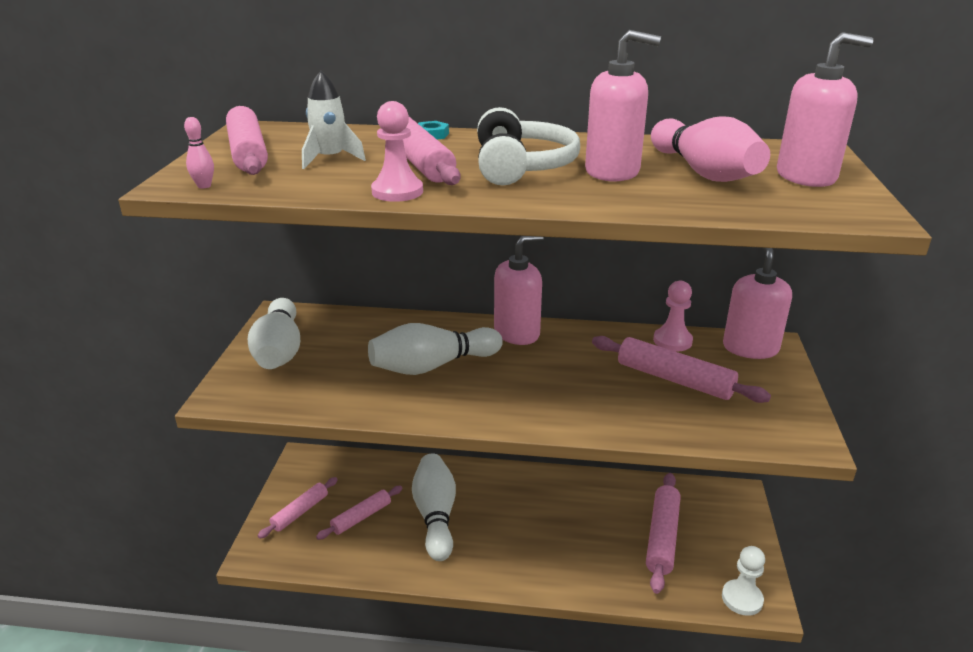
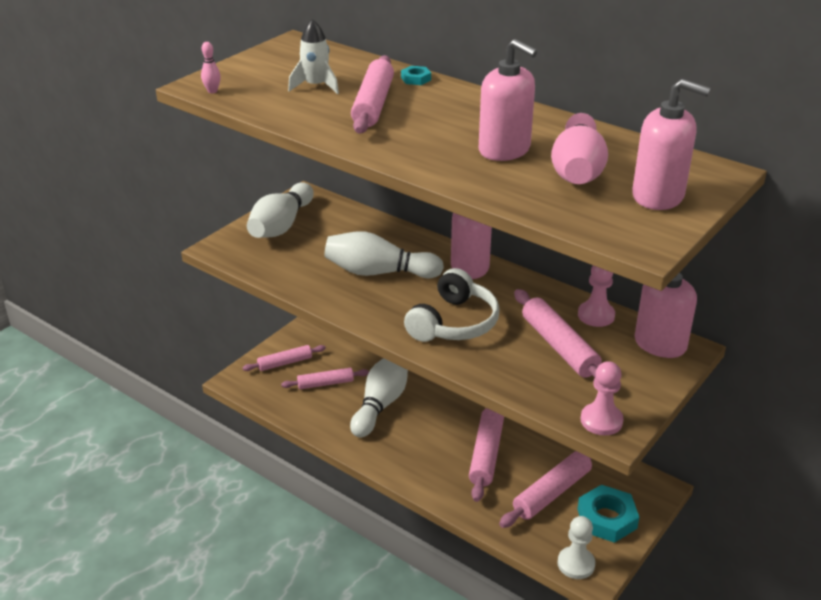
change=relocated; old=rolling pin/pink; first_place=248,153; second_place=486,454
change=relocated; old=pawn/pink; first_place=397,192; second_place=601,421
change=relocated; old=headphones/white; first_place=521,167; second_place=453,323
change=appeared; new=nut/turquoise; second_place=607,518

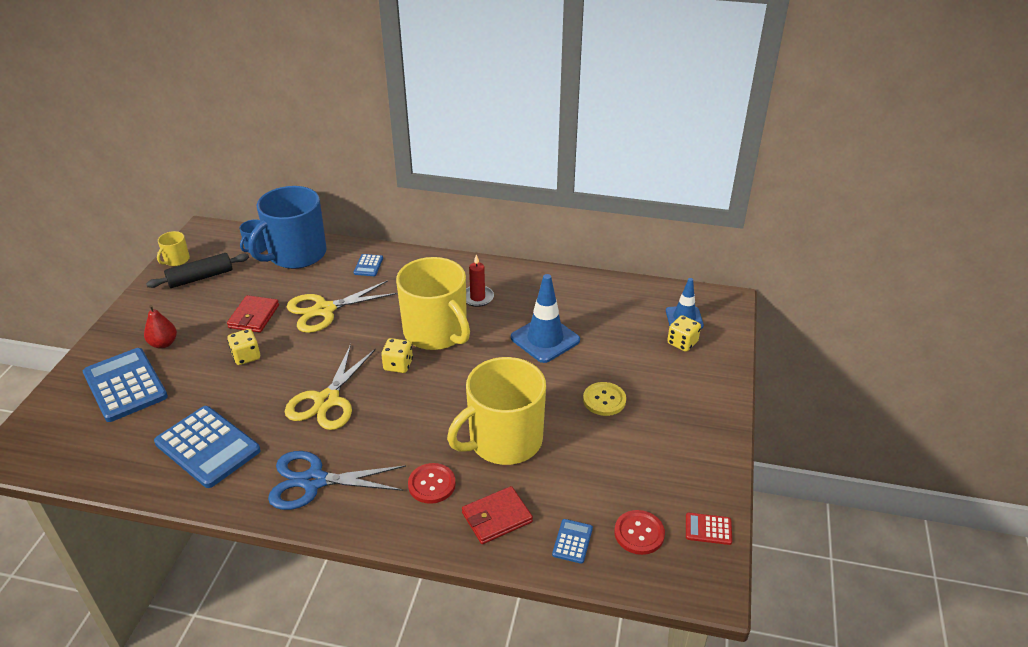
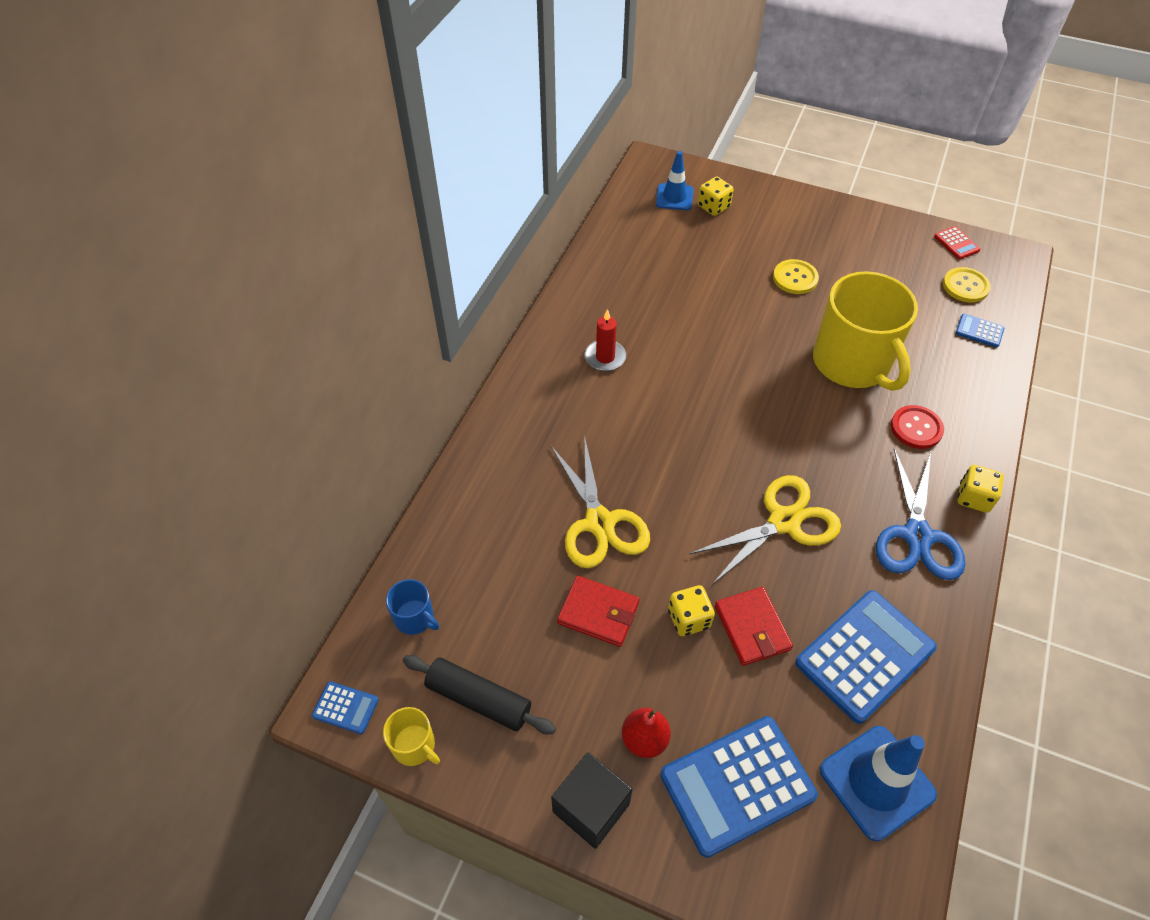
change=spun; old=rolling pin/black; first_place=200,277; second_place=478,699; degrees=-45
change=missing; old=mug/blue; first_place=296,254
change=spun; old=scissors/yellow; first_place=327,401; second_place=784,521; degrees=-60
change=relocated; old=calculator/blue; first_place=368,265; second_place=345,708
change=relocated; old=dice/yellow; first_place=398,365; second_place=973,498
change=missing; old=mug/yellow; first_place=436,332
change=relocated; old=wallet/red; first_place=497,517; second_place=752,628
change=relocated; old=traffic cone/blue; first_place=545,339; second_place=876,782
change=colour; old=button/red; new=button/yellow; first_place=639,533; second_place=965,286
change=spun; old=calculator/red; first_place=708,529; second_place=956,243; degrees=-45
change=appeared; new=cube/black; second_place=591,807

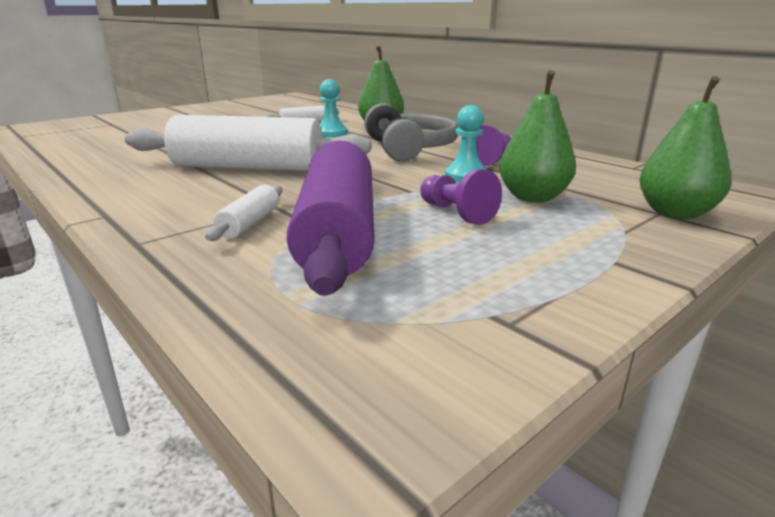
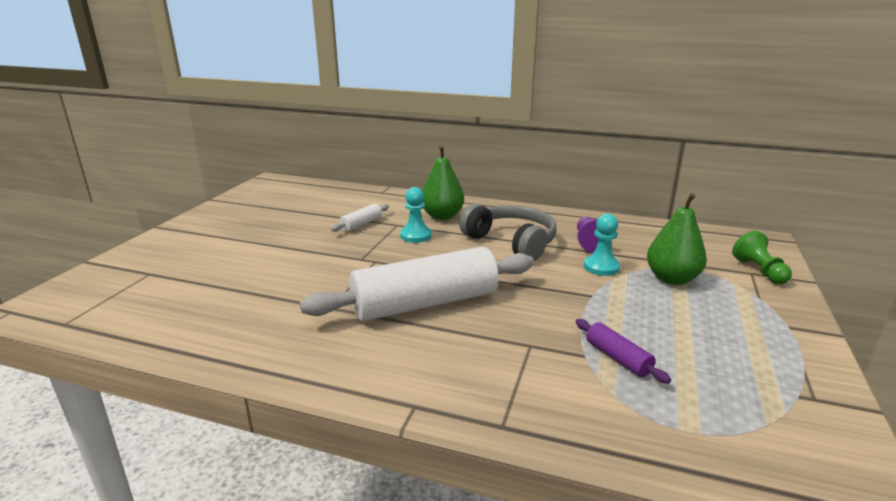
change=missing; old=rolling pin/white; first_place=250,223
change=size; old=rolling pin/purple; first_place=337,233; second_place=617,358; factor=0.42
change=missing; old=pawn/purple; first_place=456,213
change=exchanged; old=pear/green; new=pawn/green; first_place=675,213; second_place=759,271

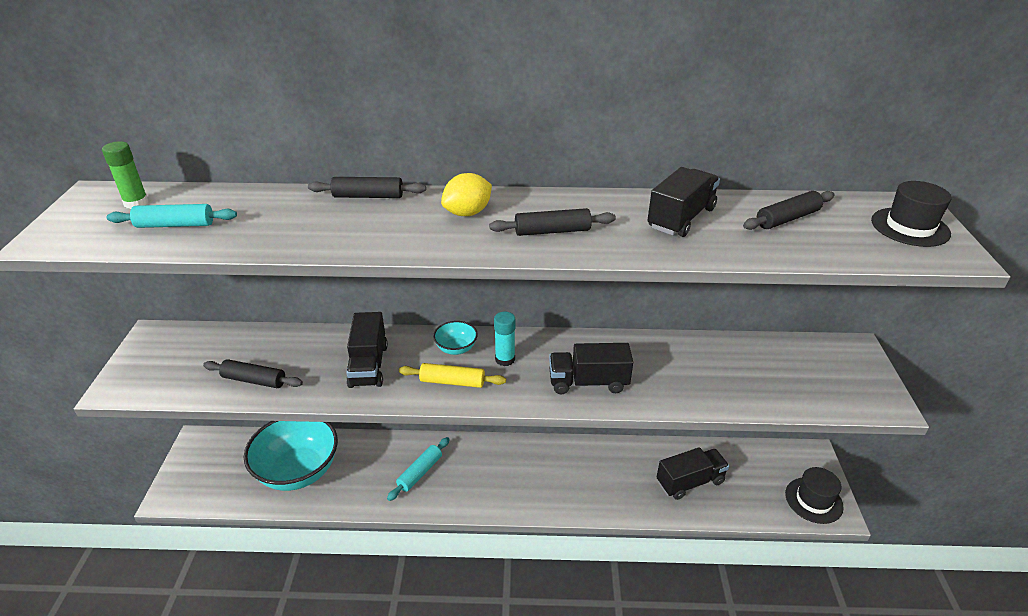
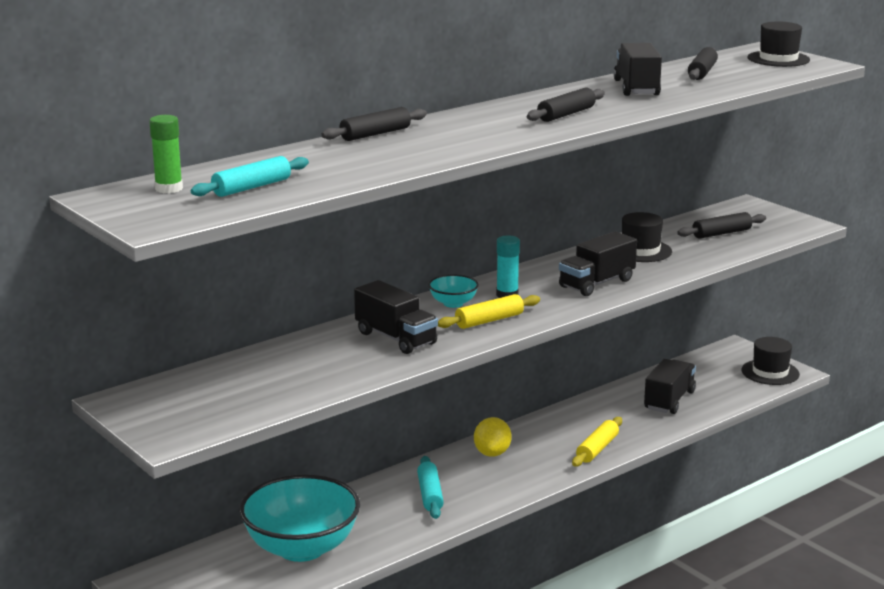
change=relocated; old=rolling pin/black; first_place=254,380; second_place=721,233
change=relocated; old=lemon/yellow; first_place=467,213; second_place=492,453
change=appeared; new=rolling pin/yellow; second_place=597,449
change=appeared; new=hat/black; second_place=640,251

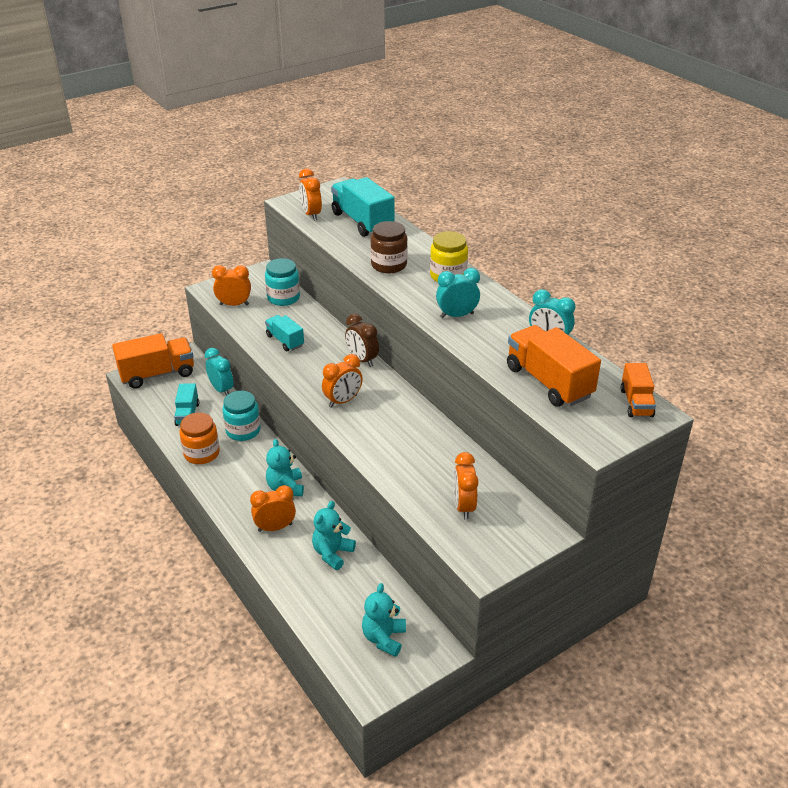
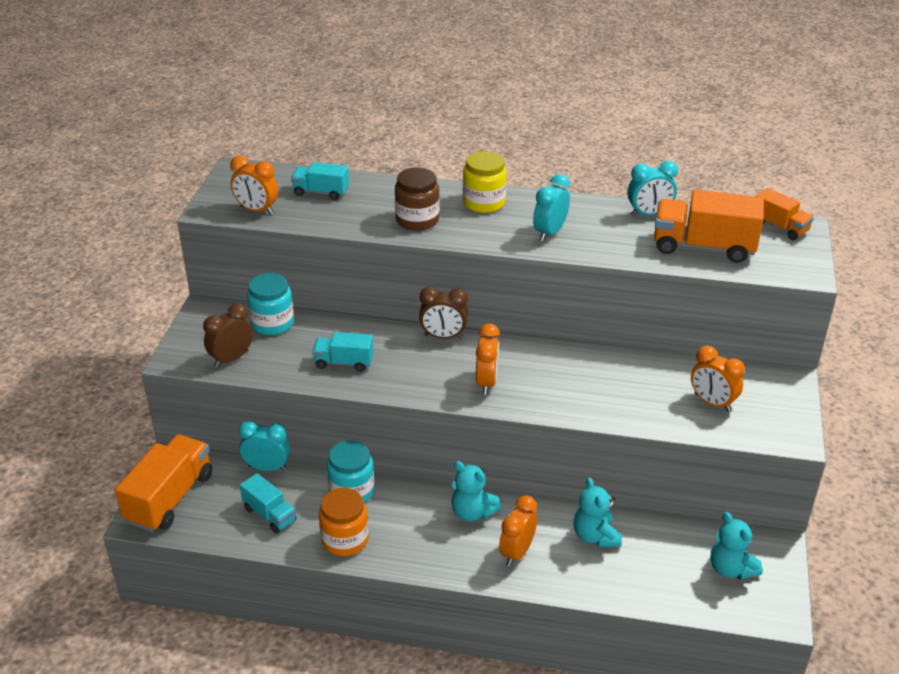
change=colour; old=clock/orange; new=clock/brown; first_place=234,304; second_place=231,359
change=size; old=truck/turquoise; first_place=362,222; second_place=321,192; factor=0.57

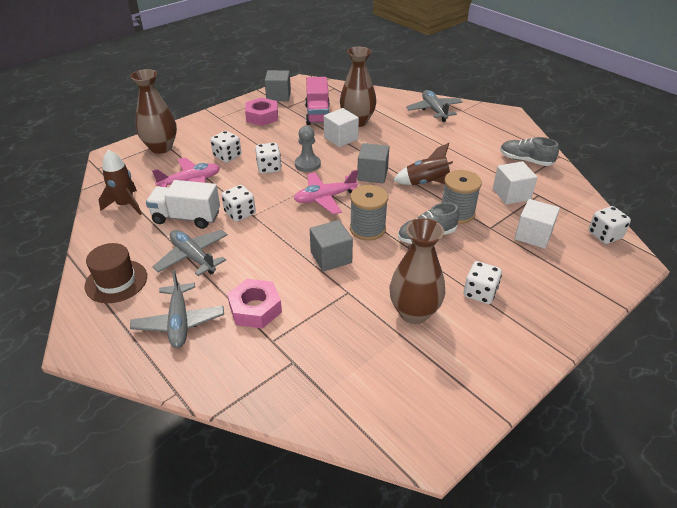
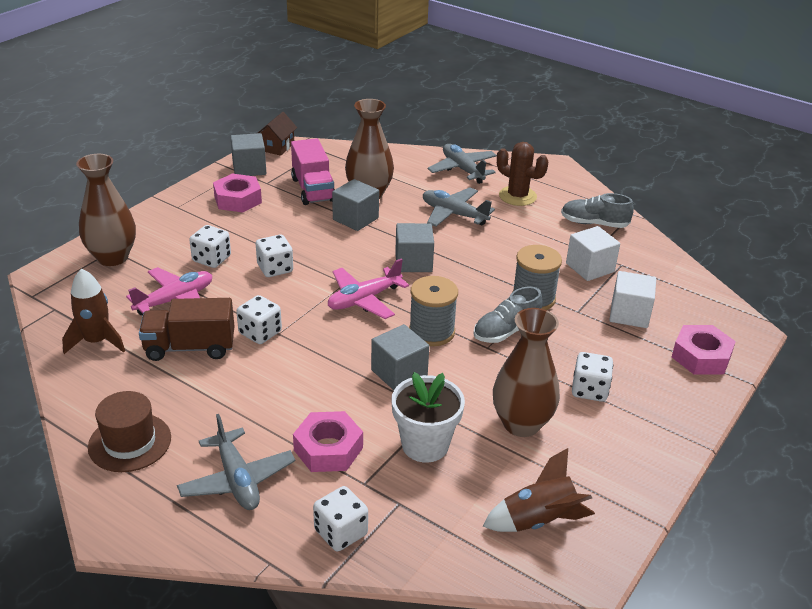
change=colour; old=truck/white; new=truck/brown; first_place=186,217; second_place=190,347
change=relocated; old=plane/grey; first_place=193,257; second_place=454,214
change=missing; old=pawn/grey; first_place=307,164
change=colour; old=cube/white; new=cube/grey; first_place=341,138; second_place=355,219
change=relocated; old=rocket/brown; first_place=426,183; second_place=538,520
change=relocated; old=dice/white; first_place=604,235; second_place=341,532
change=appeared; new=house/brown; second_place=277,147
change=appeared; new=flower pot/white; second_place=425,445
change=appeared; new=cactus/brown; second_place=517,196
change=appeared; new=nut/pink; second_place=701,357

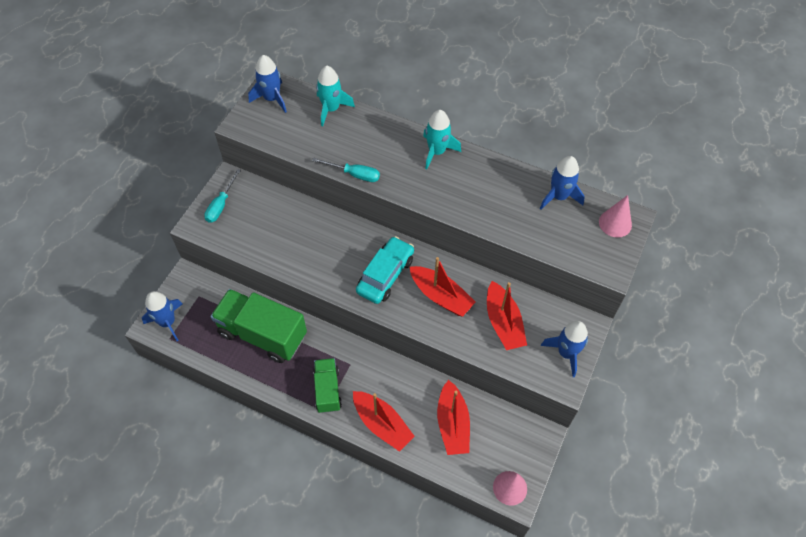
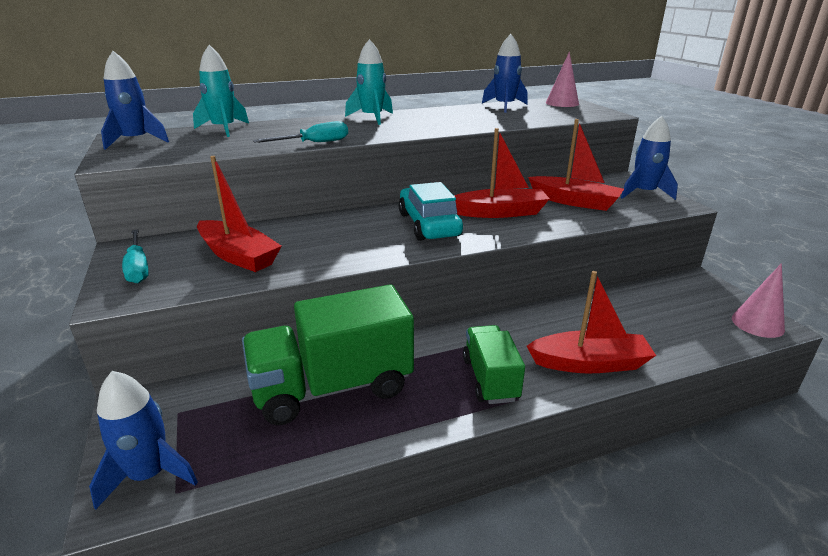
change=spun; old=truck/green; first_place=327,390; second_place=490,379; degrees=45
change=relocated; old=boat/red; first_place=452,424; second_place=238,256

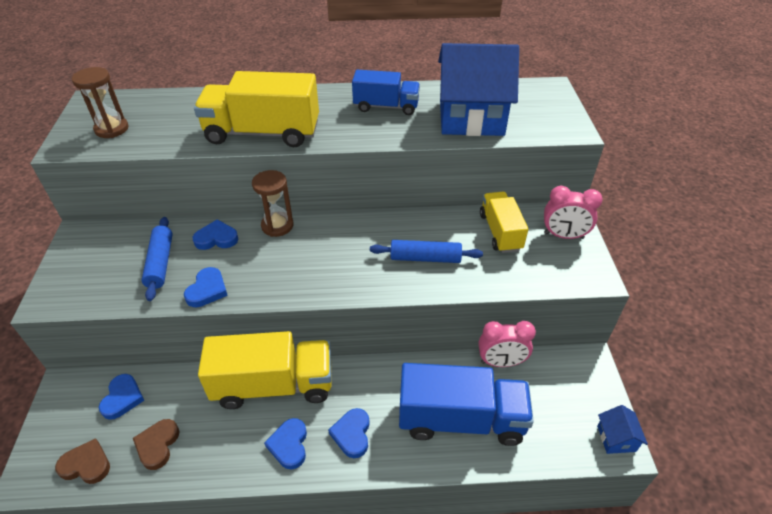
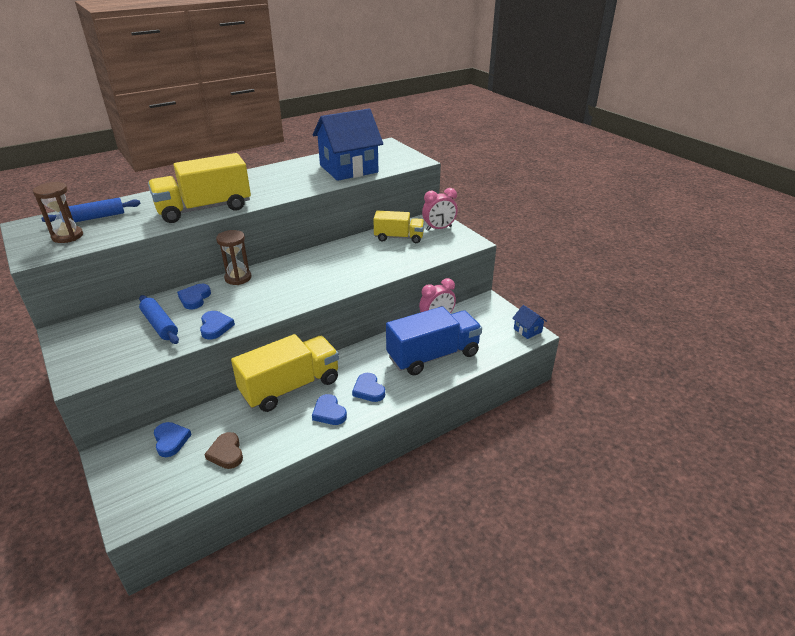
change=missing; old=heart/brown; first_place=86,465
change=spun; old=heart/blue; first_place=216,238; second_place=195,298; degrees=-45
change=missing; old=truck/blue; first_place=386,106
change=relocated; old=rolling pin/blue; first_place=425,258; second_place=94,218
change=spun; old=truck/yellow; first_place=500,232; second_place=399,237; degrees=135

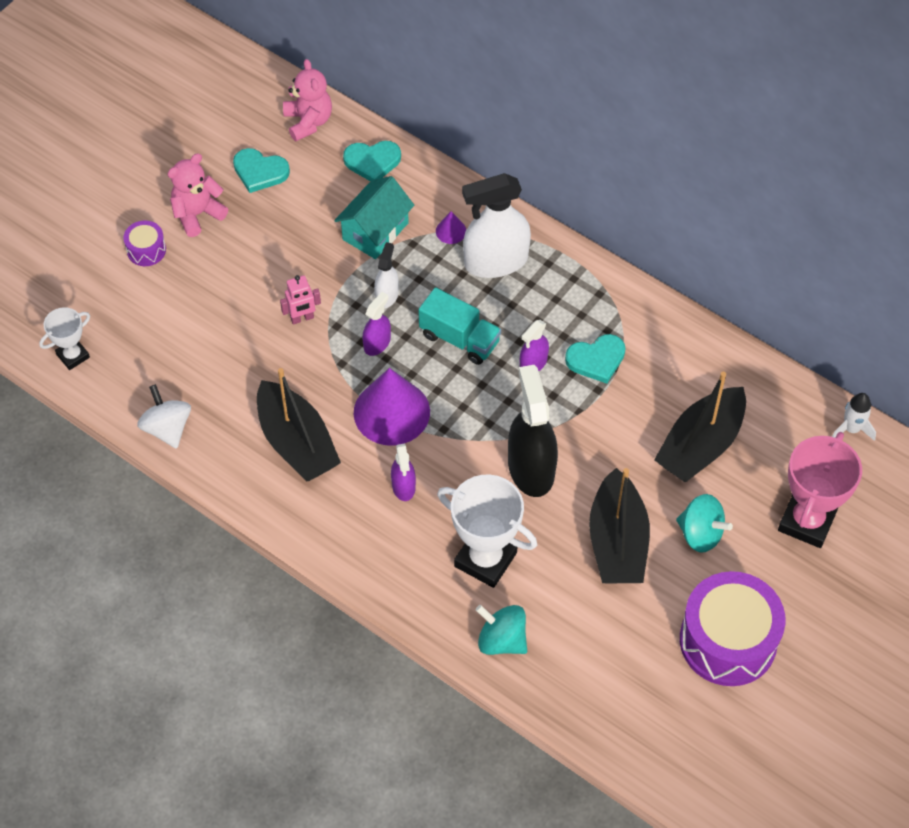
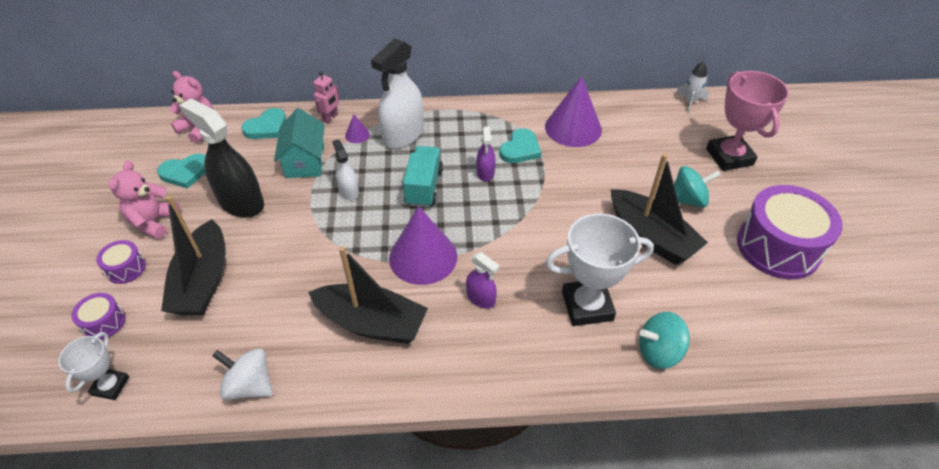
change=relocated; old=robot/pink; first_place=302,318; second_place=330,118
change=missing; old=spray bottle/purple; first_place=377,343
change=spun; old=truck/turquoise; first_place=459,339; second_place=424,187; degrees=-75
change=relocated; old=spray bottle/black; first_place=531,468; second_place=241,202
change=relocated; old=boat/black; first_place=700,445; second_place=203,281
change=appeared; new=drum/purple; second_place=104,322
change=appeared; new=cone/purple; second_place=573,128

